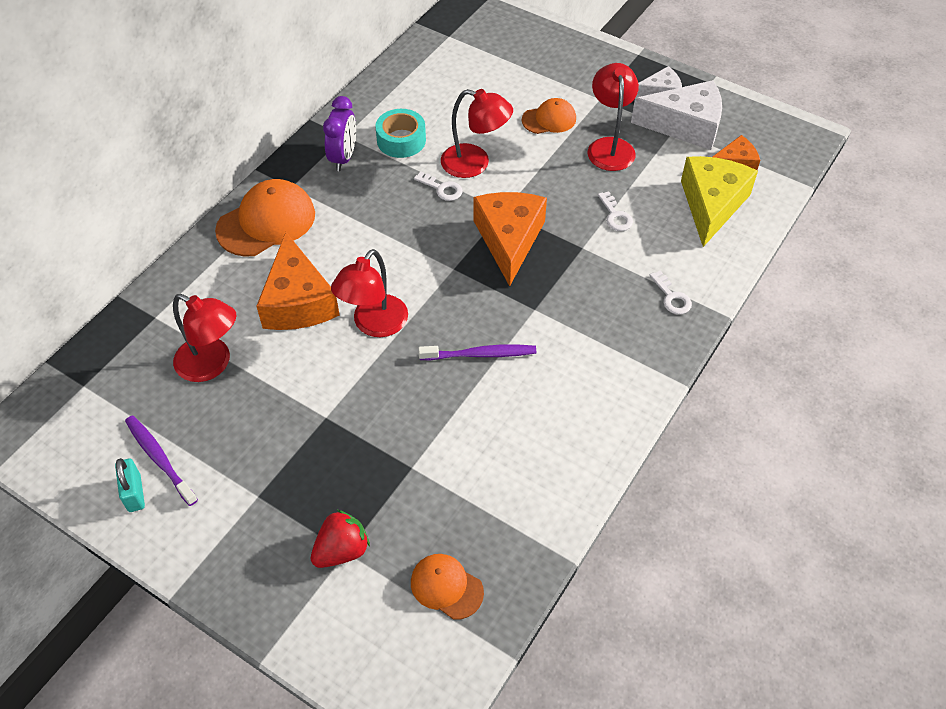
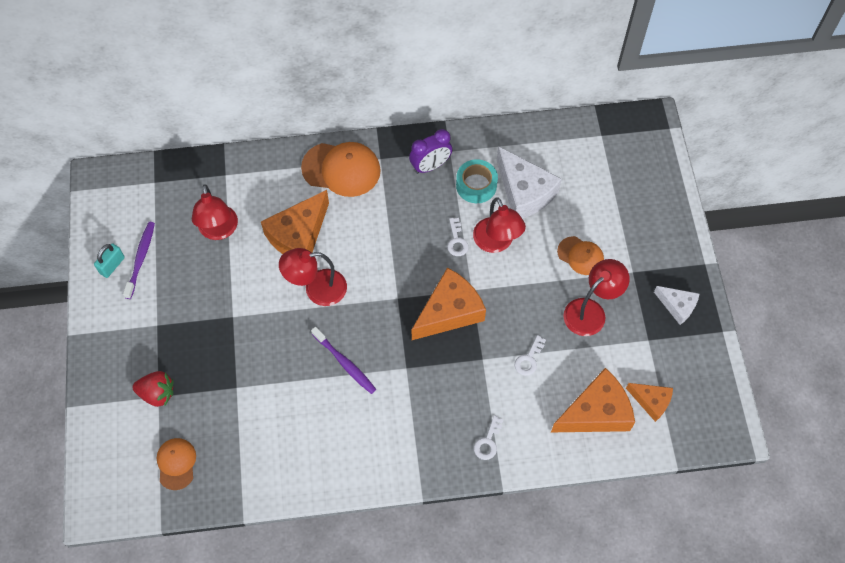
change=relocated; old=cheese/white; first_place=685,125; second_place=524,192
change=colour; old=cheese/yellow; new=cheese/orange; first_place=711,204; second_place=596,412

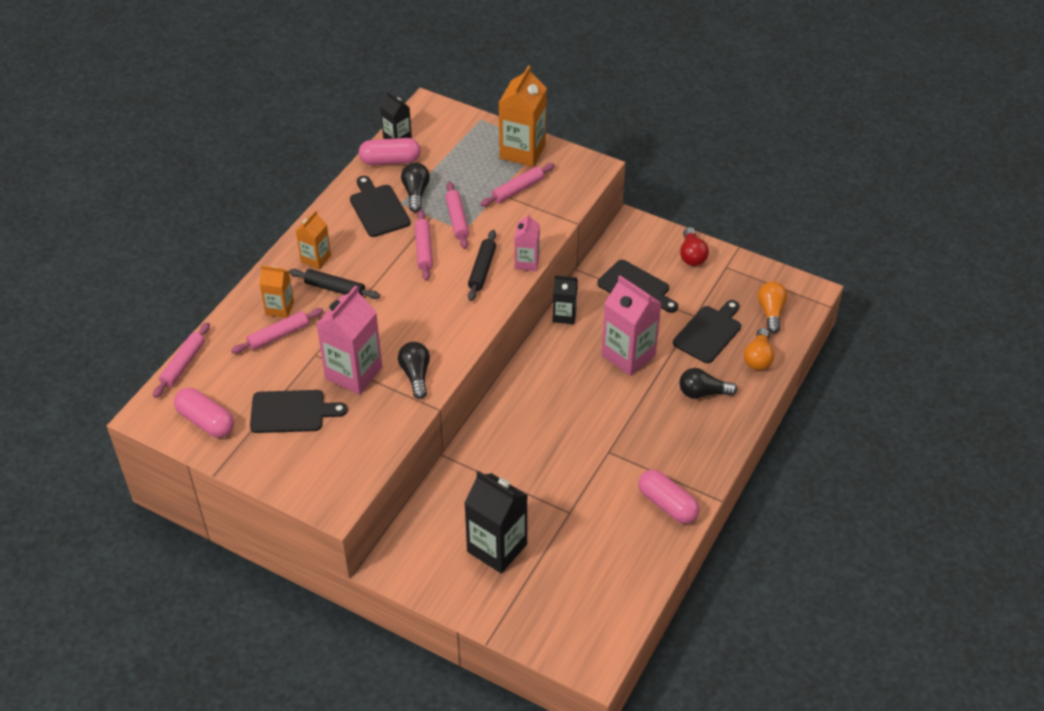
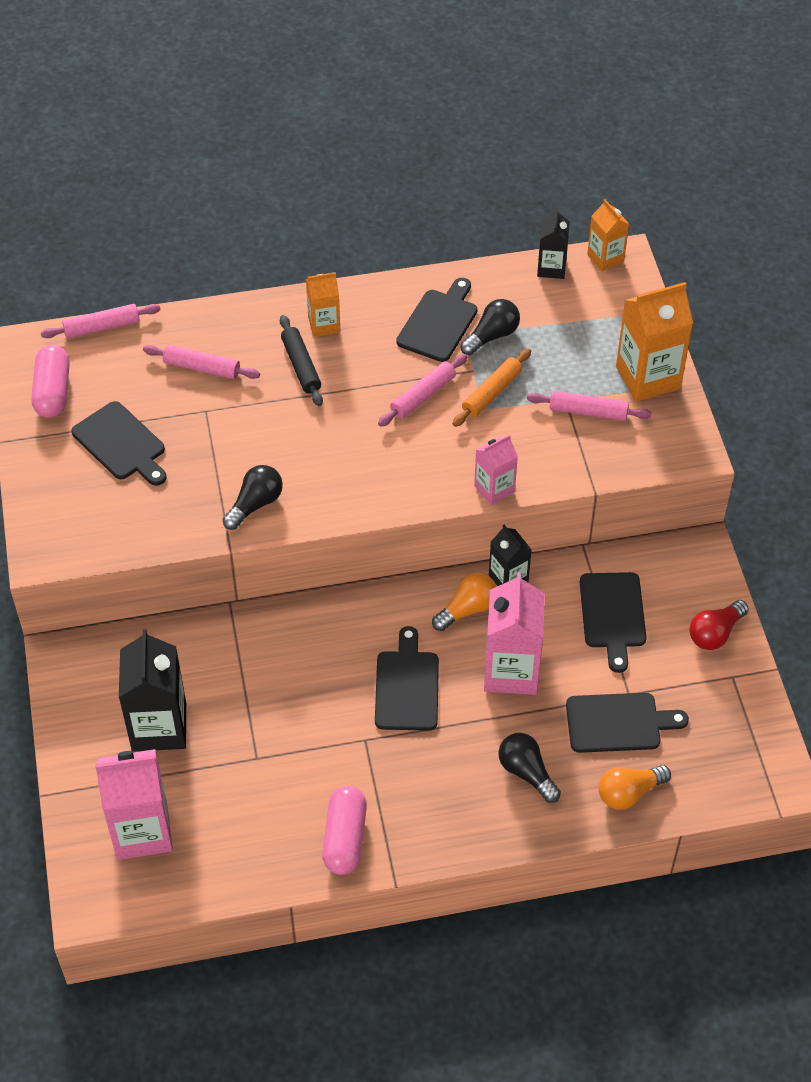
change=relocated; old=carton/orange; first_place=280,308; second_place=605,258
change=relocated; old=carton/pink; first_place=354,373; second_place=142,831
change=missing; old=capsule/pink; first_place=390,160
change=colour; old=rolling pin/pink; new=rolling pin/orange; first_place=457,219; second_place=492,393
change=missing; old=rolling pin/black; first_place=482,269
change=relocated; old=light bulb/orange; first_place=770,312; second_place=467,609
change=appeared; new=cutting board/black; second_place=406,686

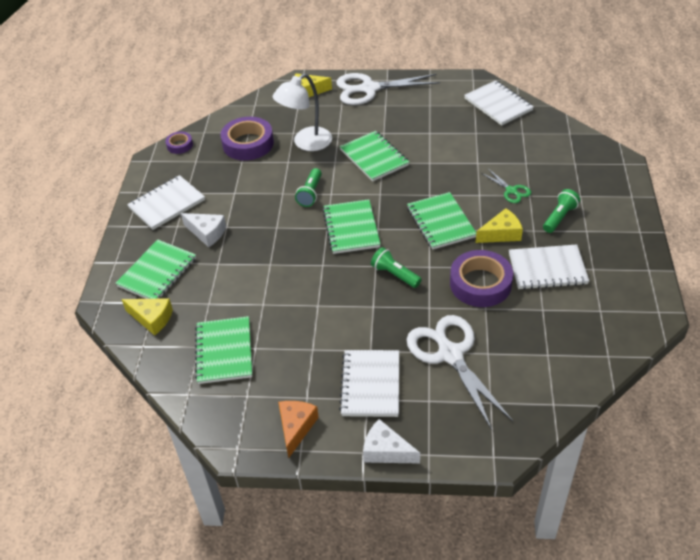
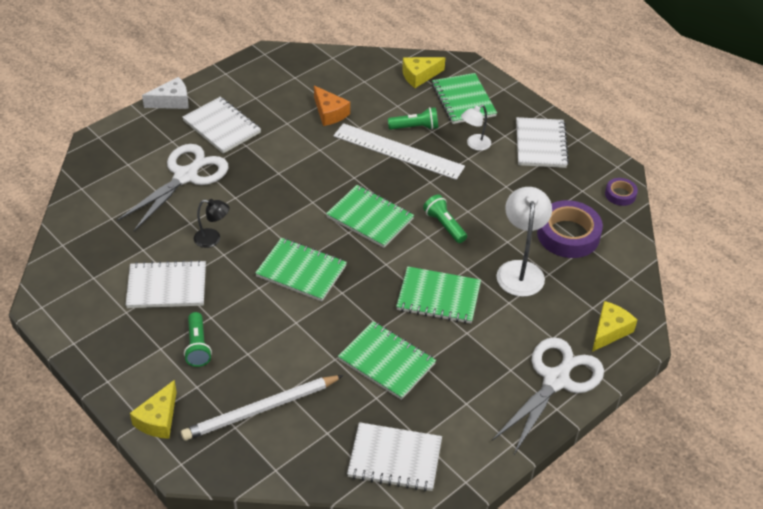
change=exchanged; old=cheese/white; new=lamp/white; first_place=207,233; second_place=474,144
change=relocated; old=notebook/green; first_place=224,351; second_place=387,362
change=relocated; old=cheese/orange; first_place=296,427; second_place=329,113
change=relocated; old=flashlight/green; first_place=395,275; second_place=415,127
change=spun; old=scissors/white; first_place=449,354; second_place=186,176; degrees=-75
change=exchanged; old=tape/purple; new=lamp/black; first_place=480,284; second_place=212,239
change=relocated; old=cheese/yellow; first_place=501,234; second_place=158,419
change=missing; old=scissors/green; first_place=511,191
change=spun; old=notebook/white; first_place=547,269; second_place=167,286; degrees=45
change=appeared; new=pencil/white; second_place=261,409
change=appeared; new=ruler/white; second_place=398,151

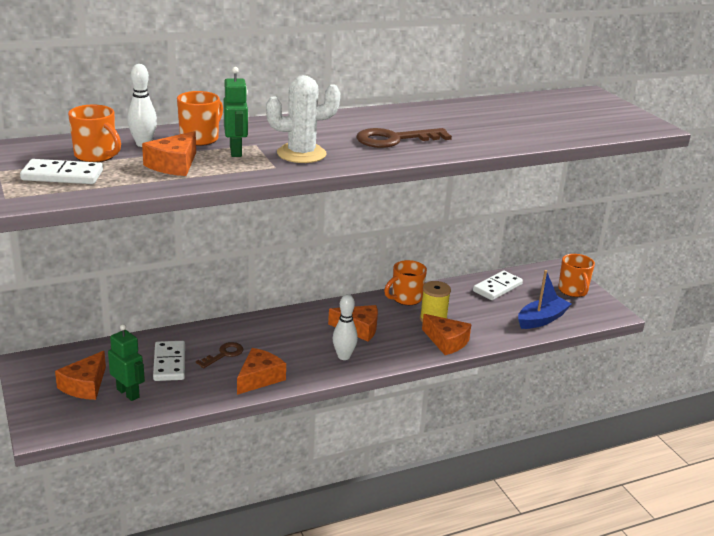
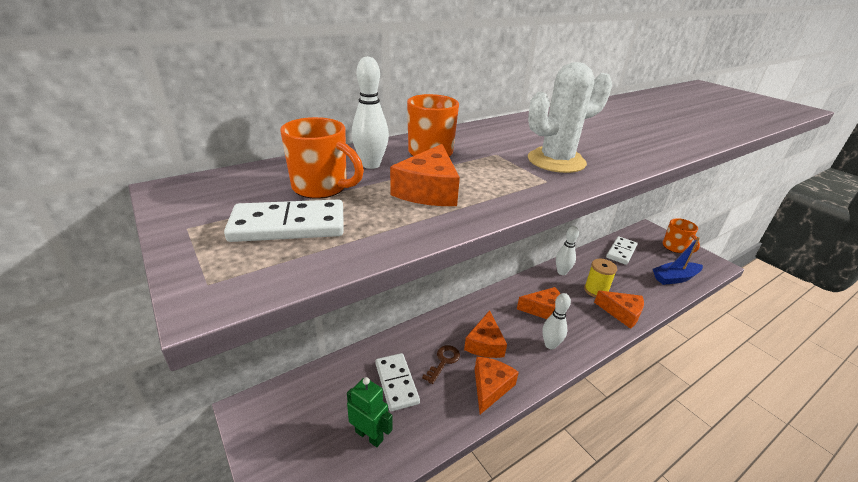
change=relocated; old=cheese/orange; first_place=85,385; second_place=485,343
change=missing; old=robot/green; first_place=236,151
change=missing; old=key/brown; first_place=395,139
change=exchanged; old=mug/orange; new=bowling pin/white; first_place=405,298; second_place=562,272
change=spun; old=boat/blue; first_place=541,319; second_place=674,278; degrees=-150

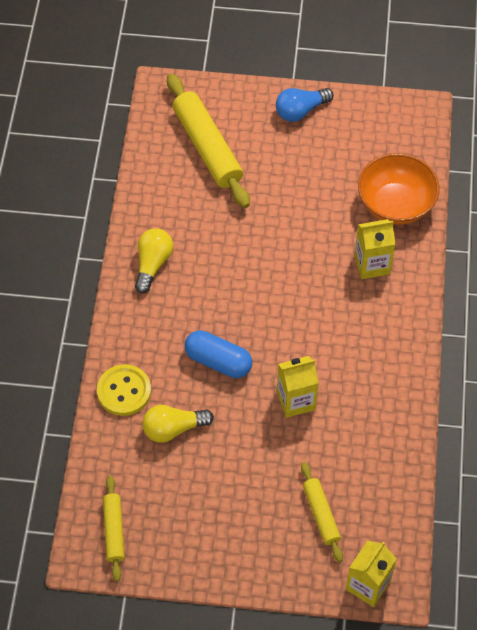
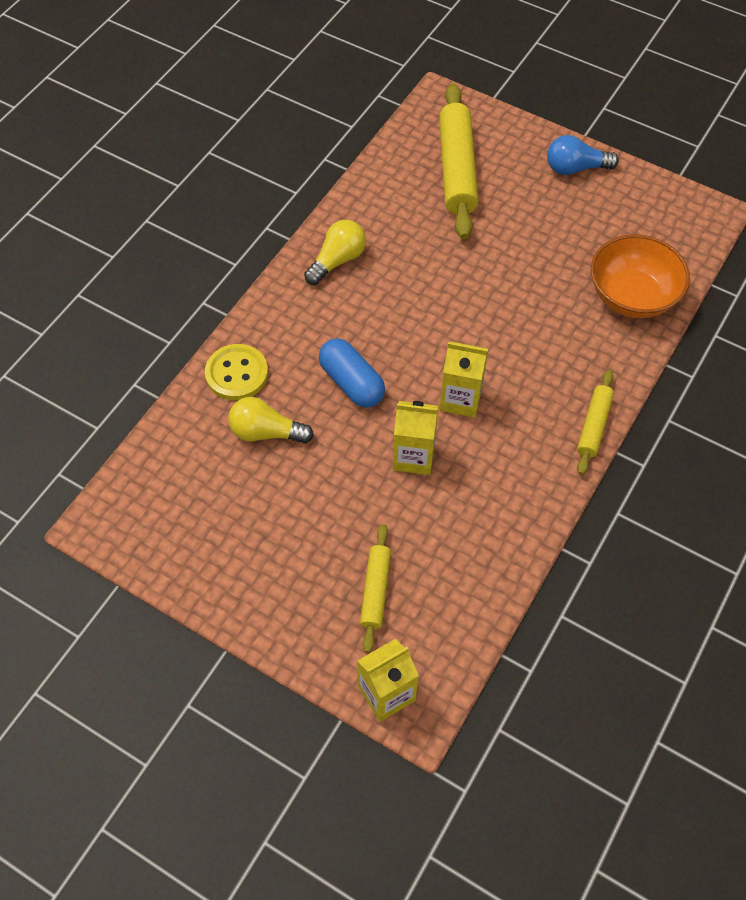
change=relocated; old=rolling pin/yellow; first_place=114,530; second_place=594,426
change=relocated; old=carton/yellow; first_place=372,264; second_place=460,399

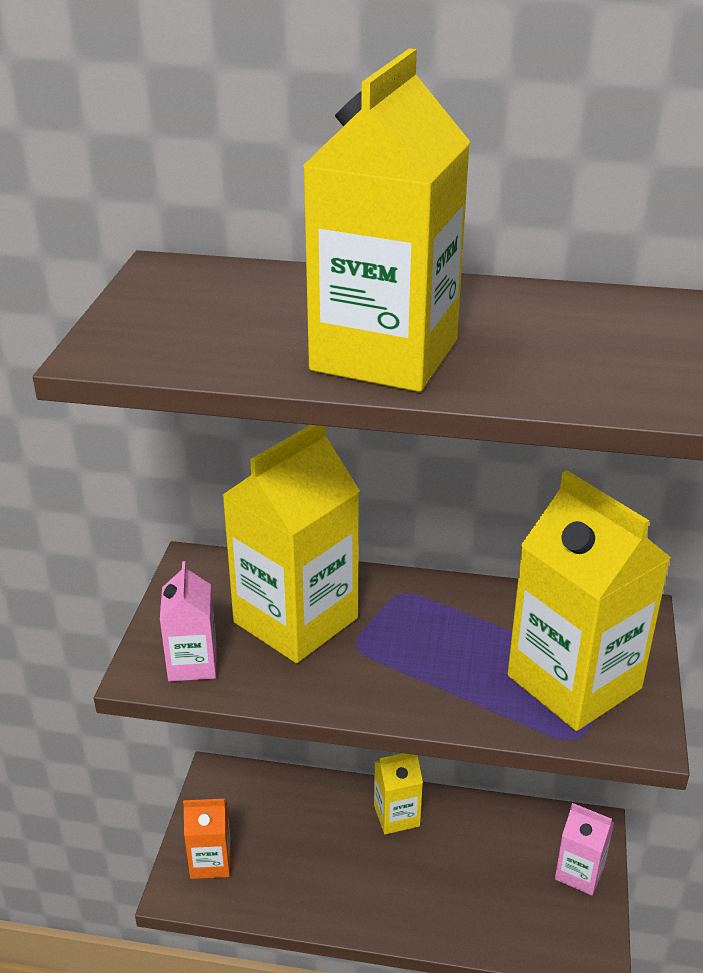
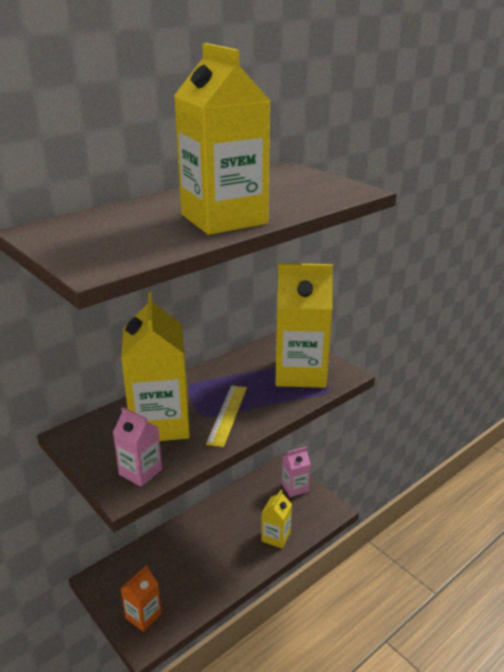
change=relocated; old=carton/yellow; first_place=396,816; second_place=276,537
change=appeared; new=ruler/yellow; second_place=227,414

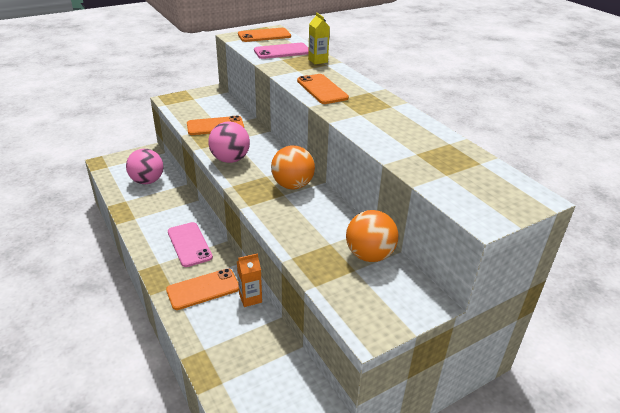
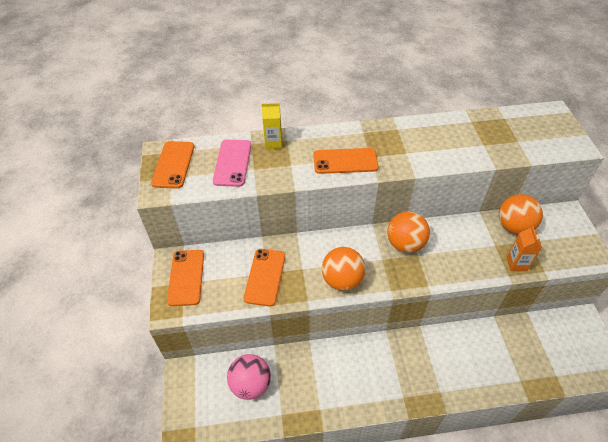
change=relocated; old=phone/orange; first_place=203,289; second_place=186,277
change=missing; old=phone/pink; first_place=189,244
change=colour; old=ball/pink; new=ball/orange; first_place=230,159; second_place=342,280
change=relocated; old=carton/orange; first_place=250,298; second_place=517,264

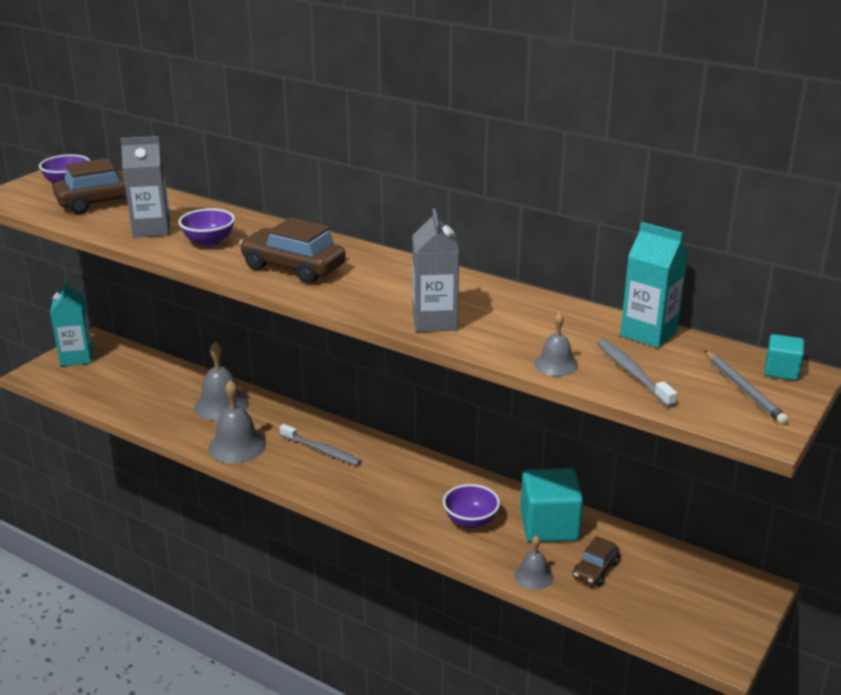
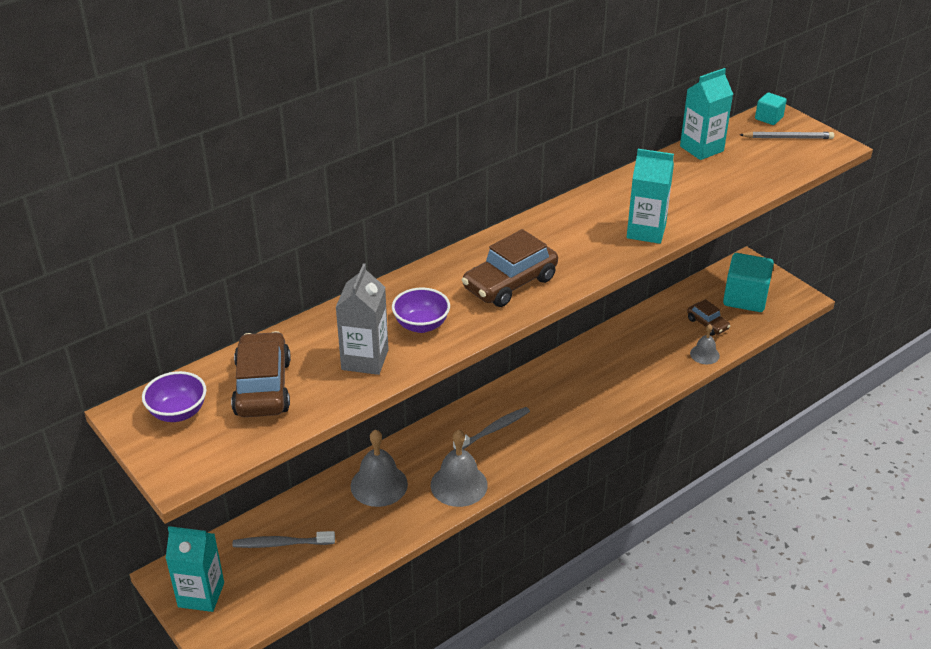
change=colour; old=carton/grey; new=carton/turquoise; first_place=434,321; second_place=646,231
change=missing; old=bowl/purple; first_place=470,521
change=relocated; old=cube/turquoise; first_place=549,526; second_place=745,298
change=missing; old=bell/grey; first_place=555,364
change=relocated; old=toothbrush/grey; first_place=632,373; second_place=281,544

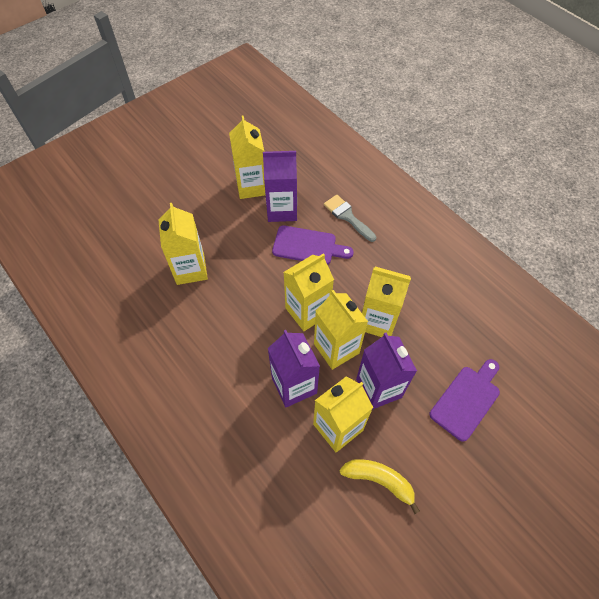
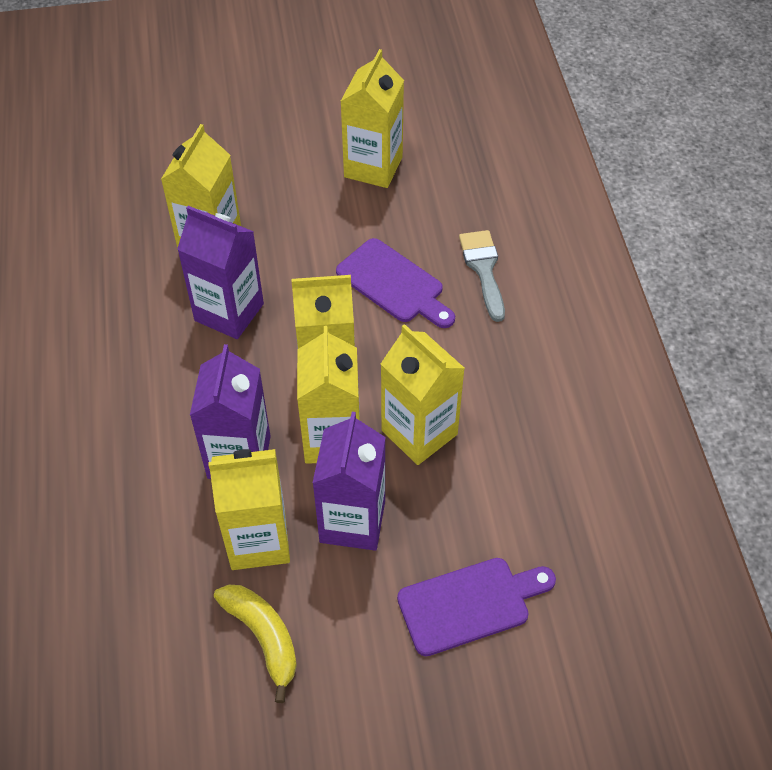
change=relocated; old=carton/purple; first_place=282,210; second_place=229,312

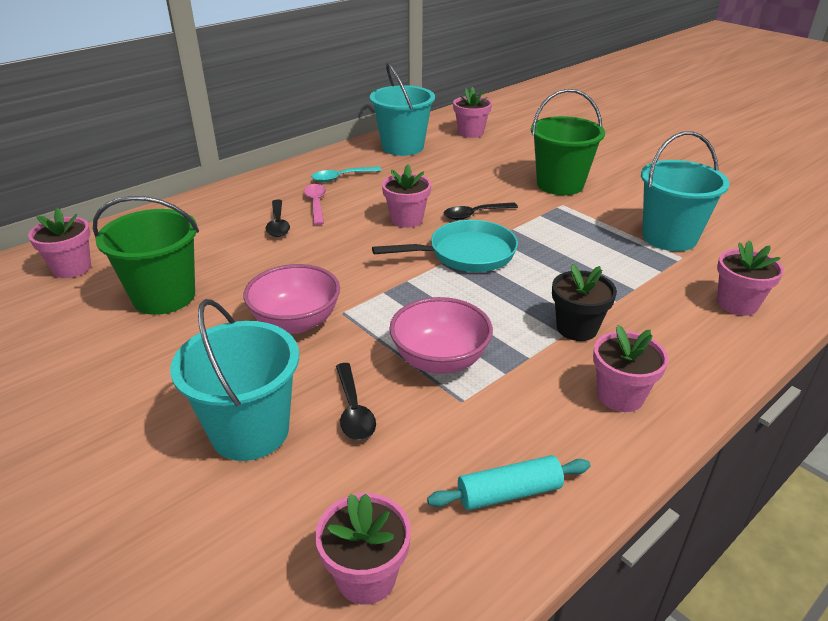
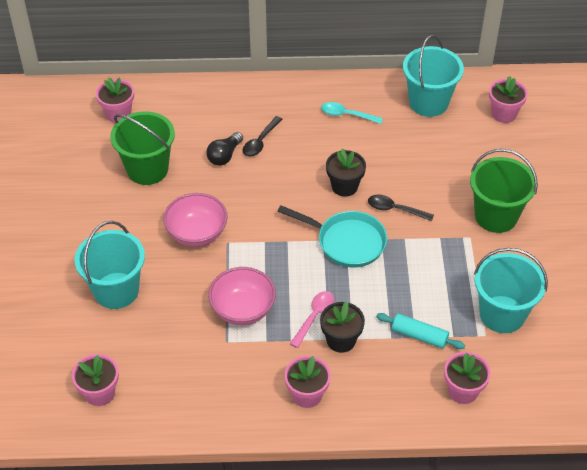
change=relocated; old=spoon/pink; first_place=316,204; second_place=314,317
change=missing; old=spoon/black; first_place=353,410
change=colour; old=flower pot/pink; new=flower pot/black; first_place=406,219; second_place=344,186
change=relocated; old=rolling pin/turquoise; first_place=509,493; second_place=419,336
change=appeared; new=light bulb/black; second_place=224,156

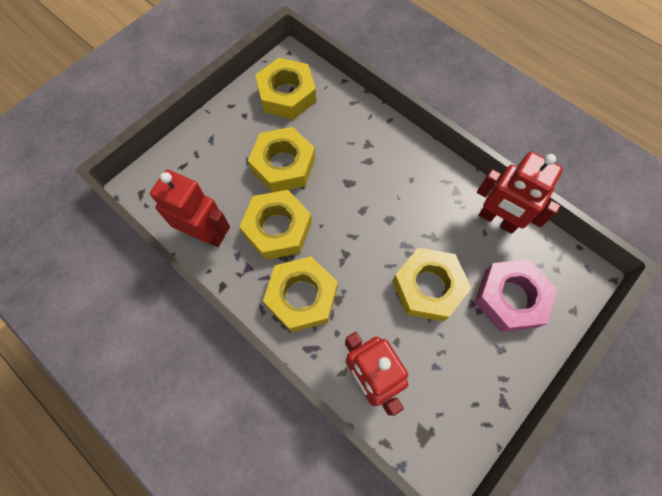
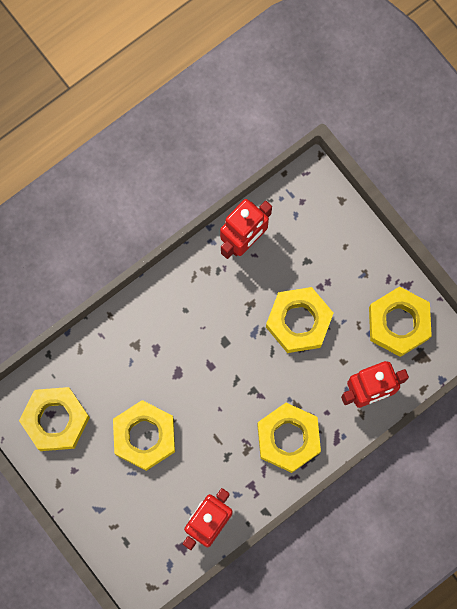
change=relocated; old=nut/yellow; first_place=277,229; second_place=398,323
change=missing; old=nut/pink; first_place=510,298

